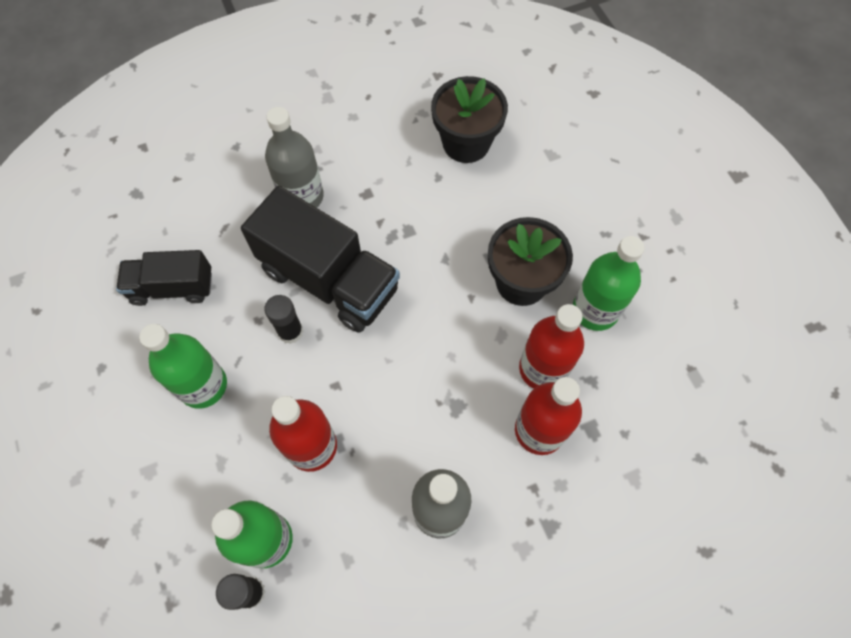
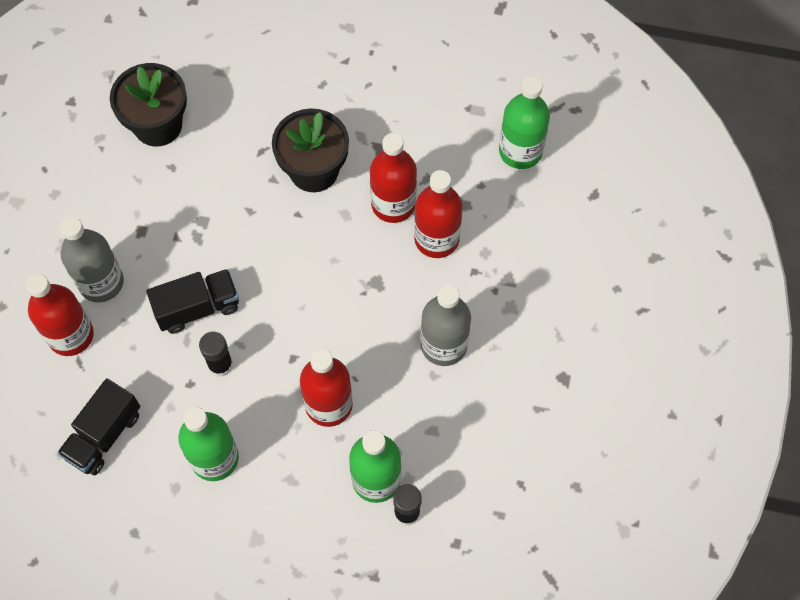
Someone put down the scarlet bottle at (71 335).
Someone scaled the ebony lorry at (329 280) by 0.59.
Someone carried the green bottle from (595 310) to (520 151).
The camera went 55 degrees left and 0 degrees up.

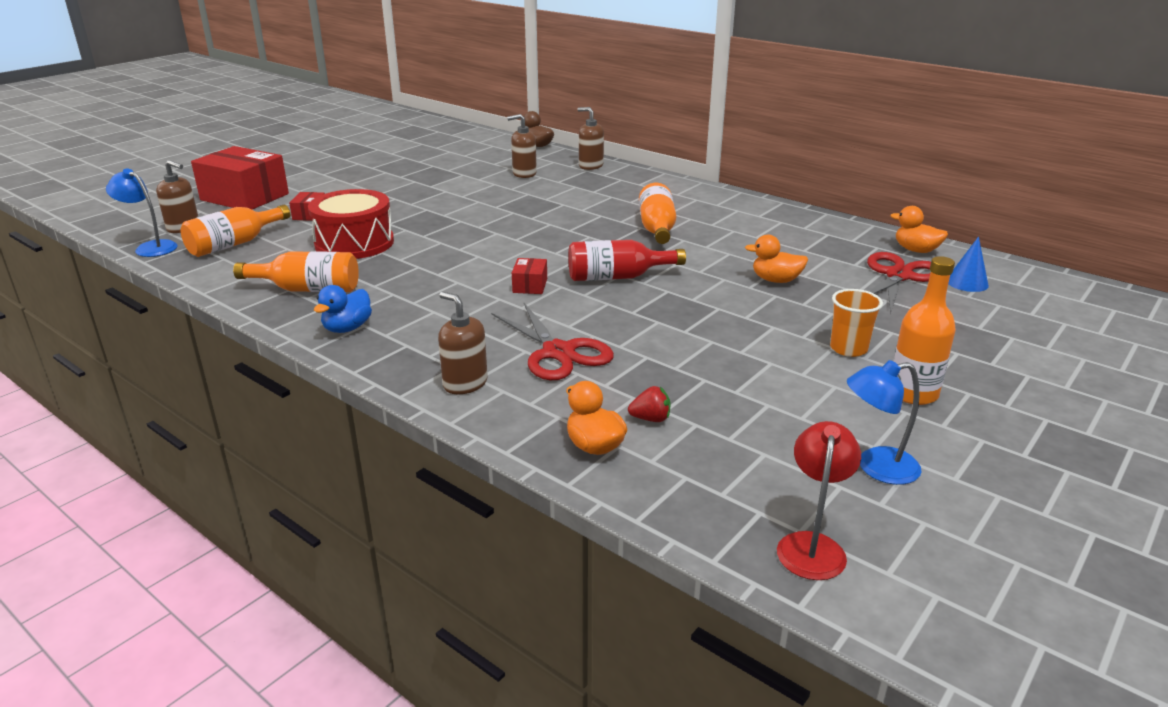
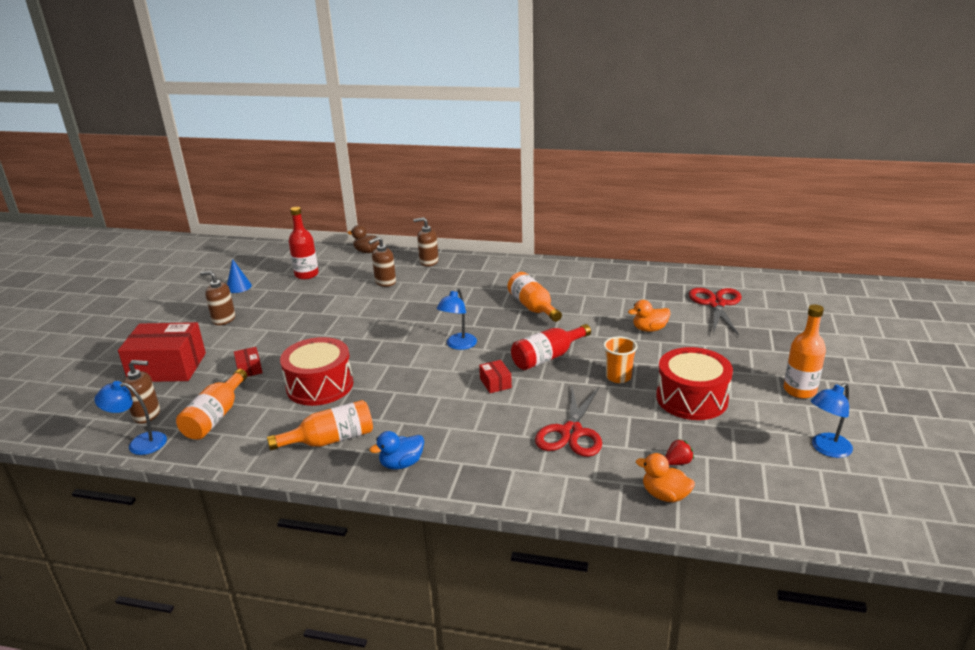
Someone carried the dark brown pump bottle from (465 383) to (223 319).
Someone carried the royal blue cone from (967 282) to (238 287).
Someone put down the scarlet bottle at (306 274).
Someone rotated the royal blue duck at (347 328) by 60 degrees clockwise.
Someone put down the royal blue lamp at (458 345).
Someone rotated the scarlet shears at (558 352) by 75 degrees clockwise.
Someone carried the orange-coloured beaker from (848 348) to (618 377).
Someone put down the scarlet drum at (691 398).
Someone took away the scarlet lamp at (812 545).
Someone took away the orange-coloured duck at (916 250).
The camera went 25 degrees left and 0 degrees up.

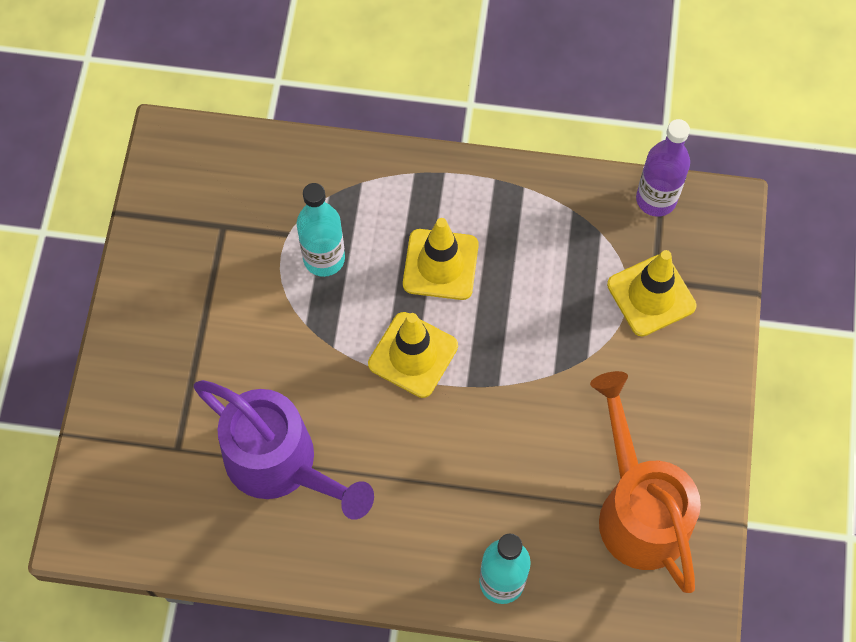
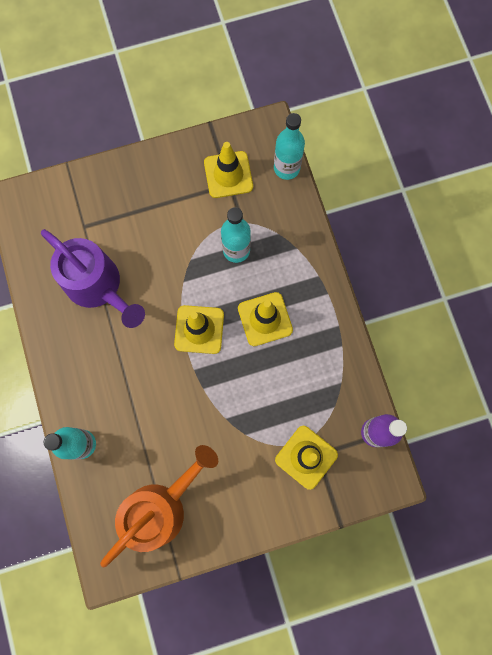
Someone rotated the royal purple watering can at (281 465) by 60 degrees counterclockwise.
Someone put down the golden safety cone at (228 174).
Someone put down the aqua bottle at (286 168).
The camera went 65 degrees right and 10 degrees up.

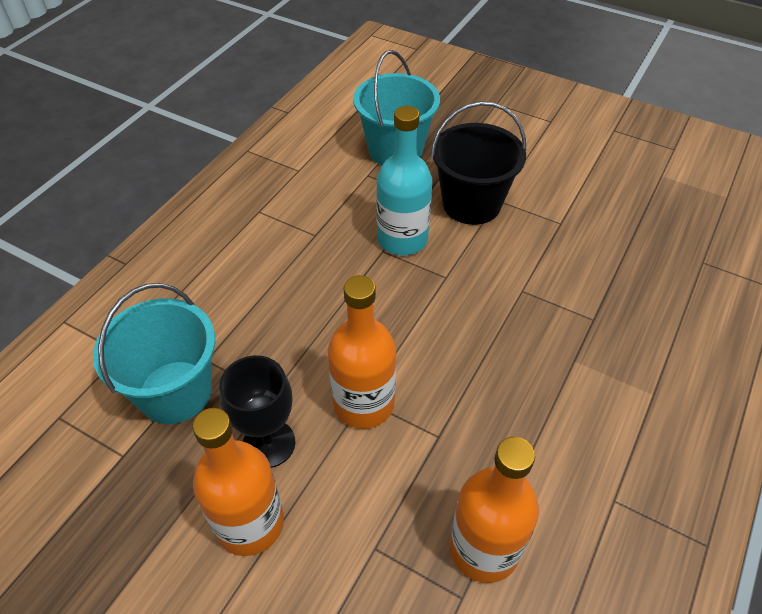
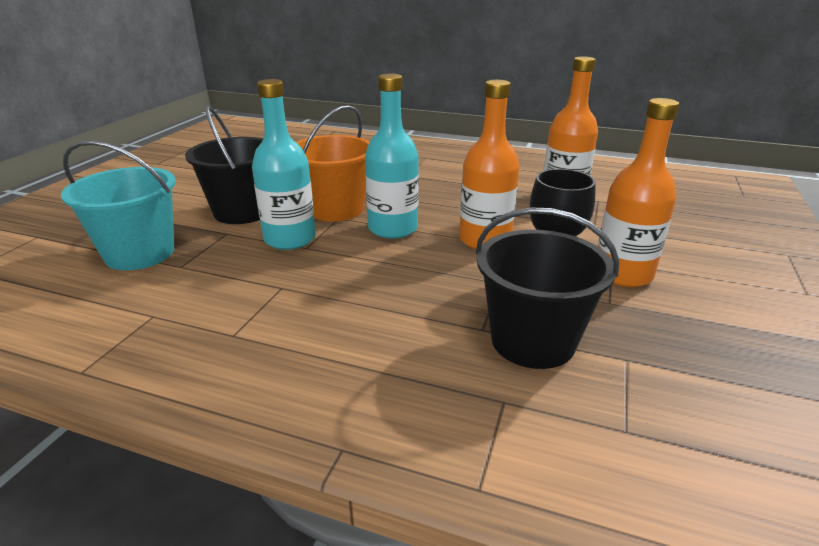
Someone put down the orange-coloured sand bucket at (335 209).
Someone put down the aqua bottle at (393 228).
Someone repainted the aqua sand bucket at (175 392), which became the ebony sand bucket at (532 341).
The camera went 100 degrees left and 20 degrees down.

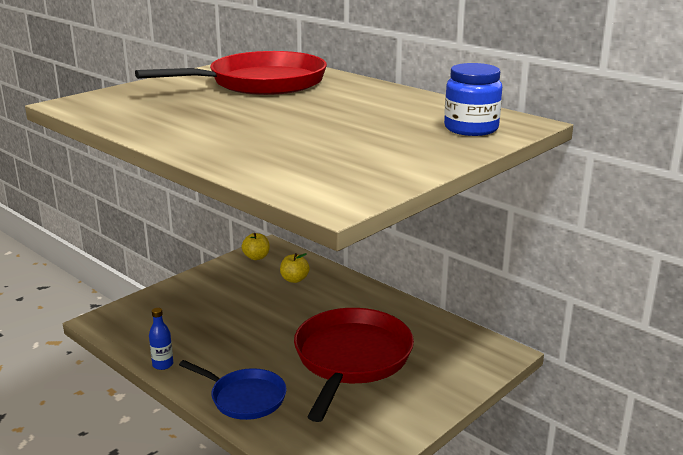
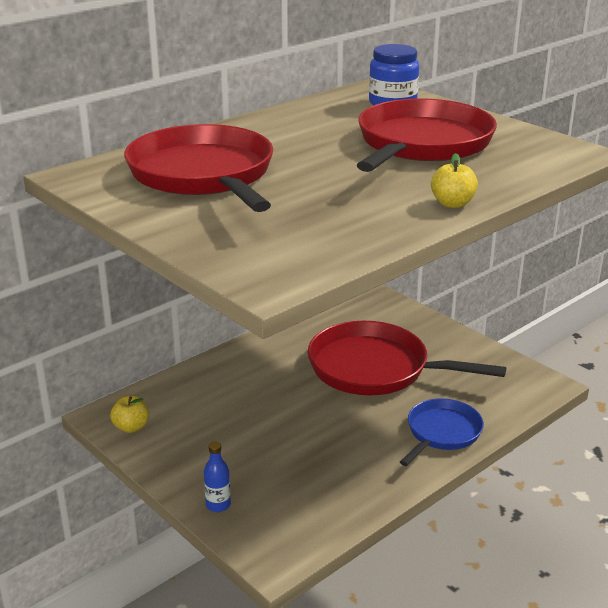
Someone carried the royal blue bottle from (163 364) to (218 505).
Someone put down the scarlet skillet at (422 144).
Someone carried the golden apple fruit from (294 279) to (452 204).
The camera went 85 degrees left and 5 degrees up.

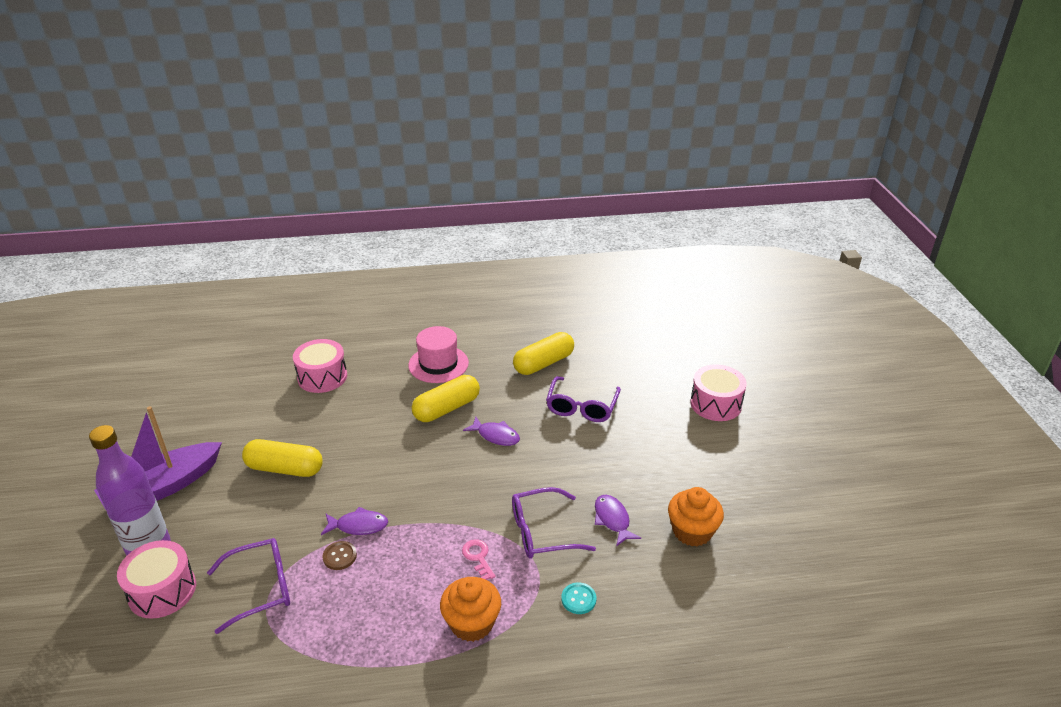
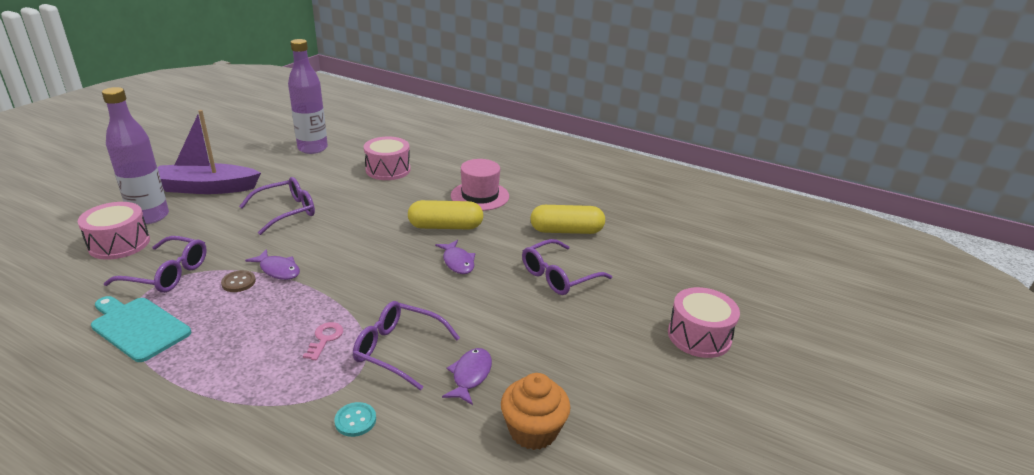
Someone put down the aqua cutting board at (138 327).
Someone swapped the golden capsule at (285 468) for the royal purple spectacles at (286 211).
Someone put down the royal purple bottle at (312 148).
Someone took away the orange-coloured cupcake at (472 623).
The camera went 35 degrees right and 5 degrees down.

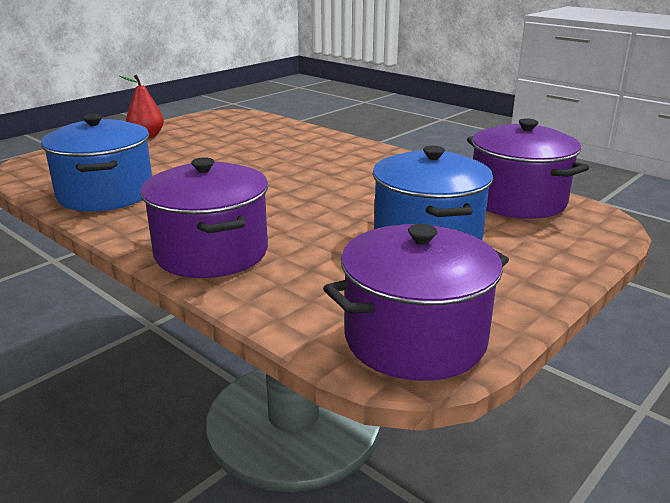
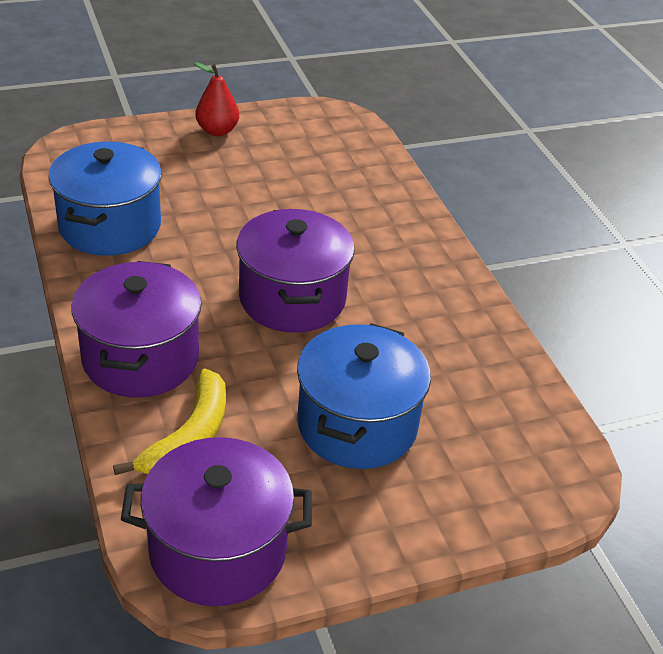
Someone put down the golden toy banana at (189 436).
Someone carried the royal purple pot from (517 201) to (292 298).
The camera went 25 degrees right and 15 degrees up.

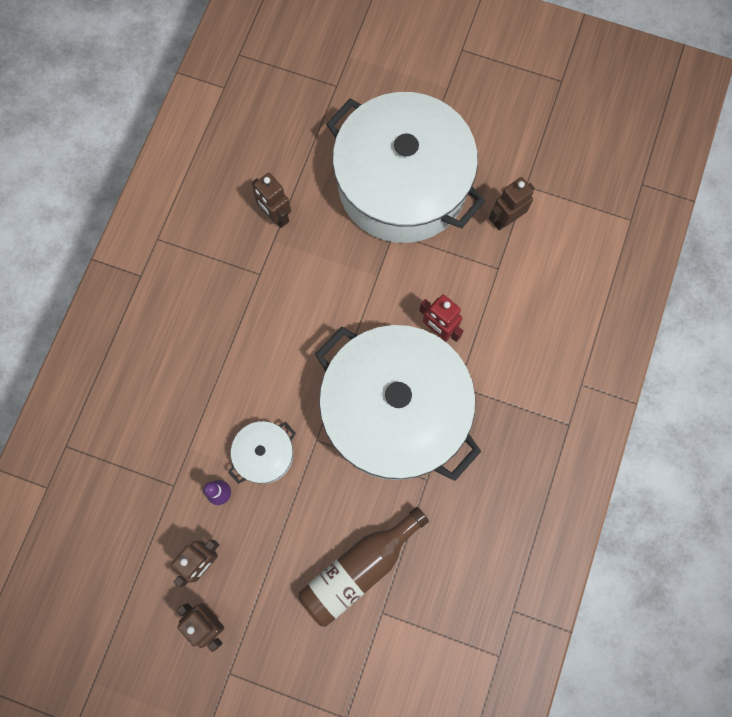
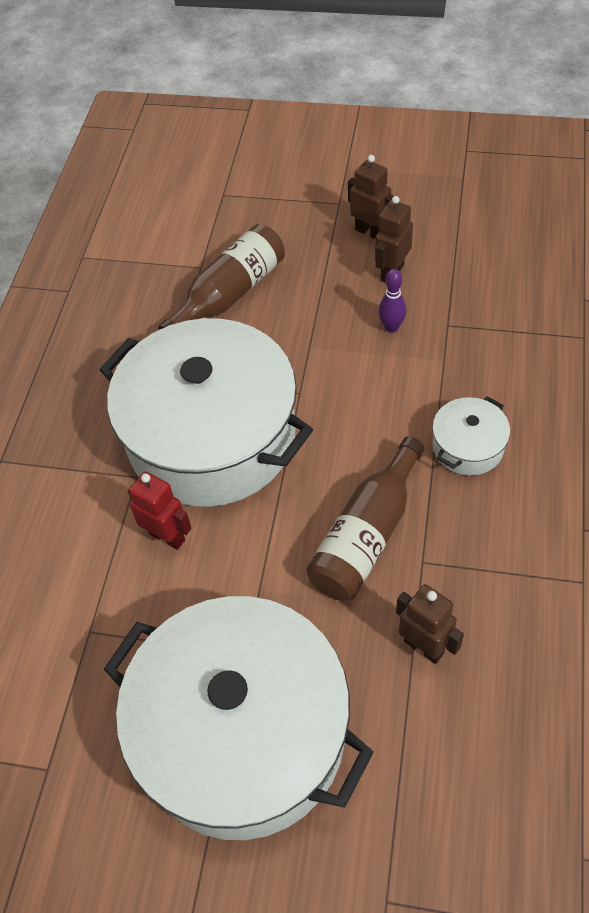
Someone put down the dark brown bottle at (367 535).
Someone carried the white pot from (264 455) to (467 446).
Someone took away the dark brown robot figure at (505 219).
The camera went 175 degrees right and 20 degrees down.

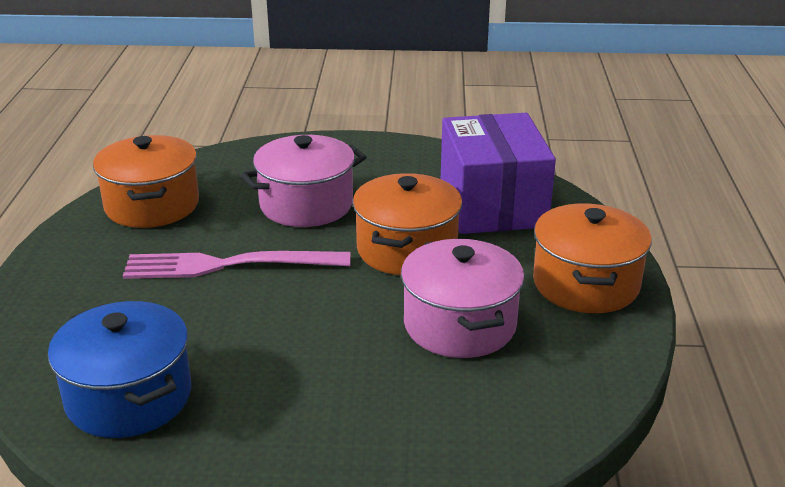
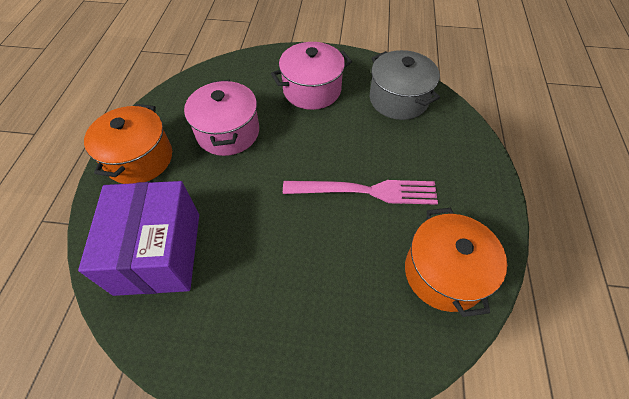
Someone carried the rose-pink pot from (306 204) to (312 90).
Someone repainted the royal blue pot at (129 397), which became the ash-grey pot at (398 99).
Someone took away the orange-coloured pot at (407 249).
The camera went 175 degrees left and 25 degrees up.

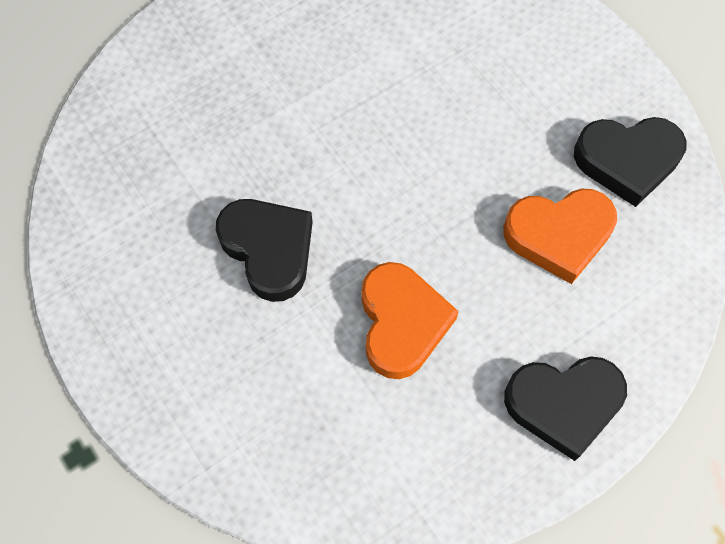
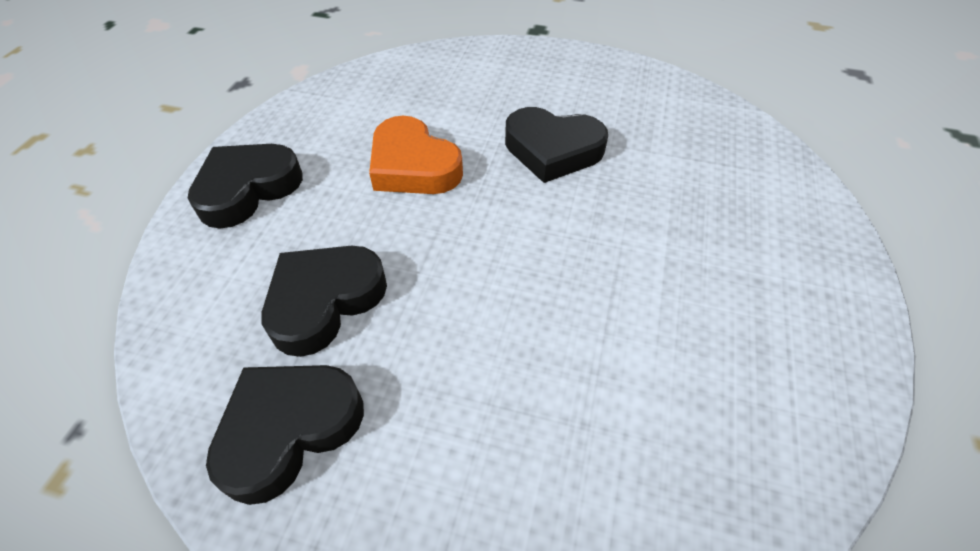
Someone repainted the orange-coloured love heart at (559 235), which became the ebony love heart at (324 301).
The camera went 140 degrees right and 15 degrees down.

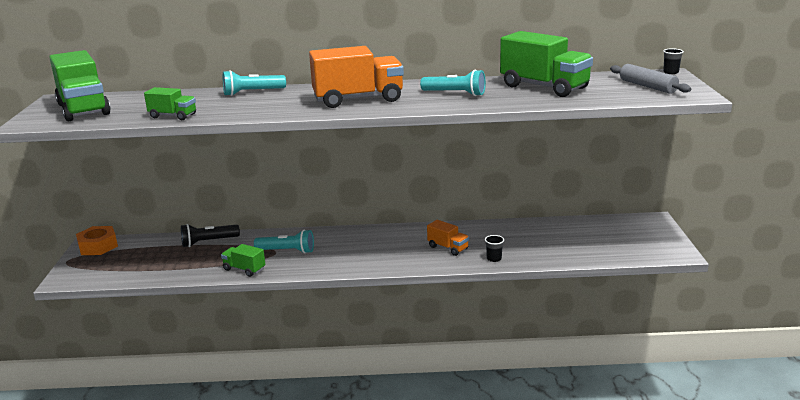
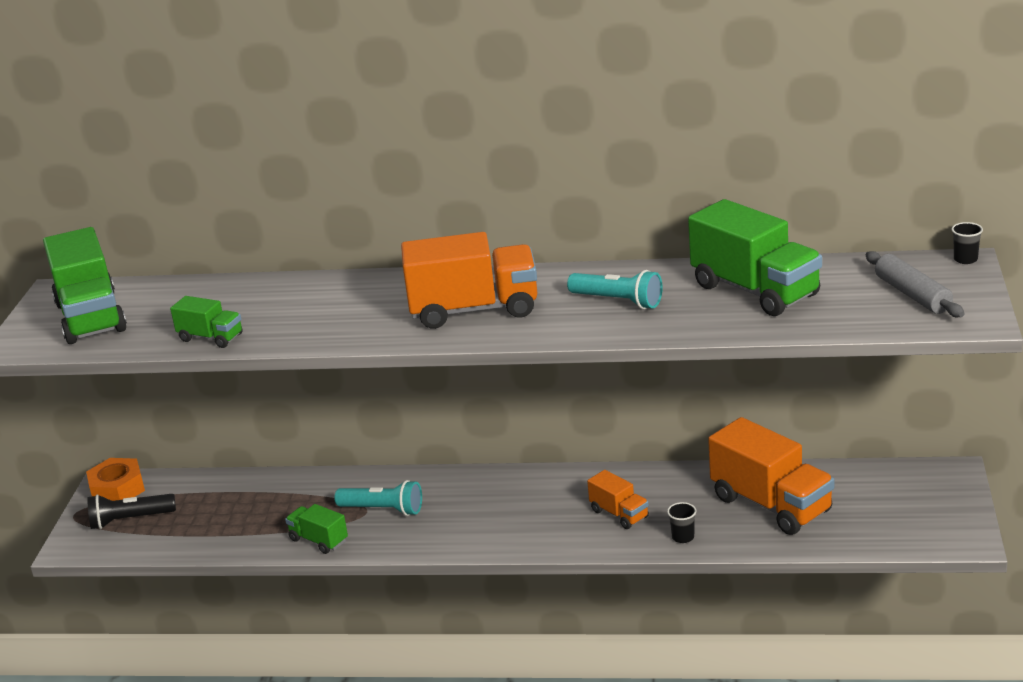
Someone carried the ebony torch from (208 242) to (130 520).
Someone put down the orange-coloured lorry at (771 505).
Someone took away the aqua torch at (252 92).
The camera went 10 degrees right and 5 degrees up.

